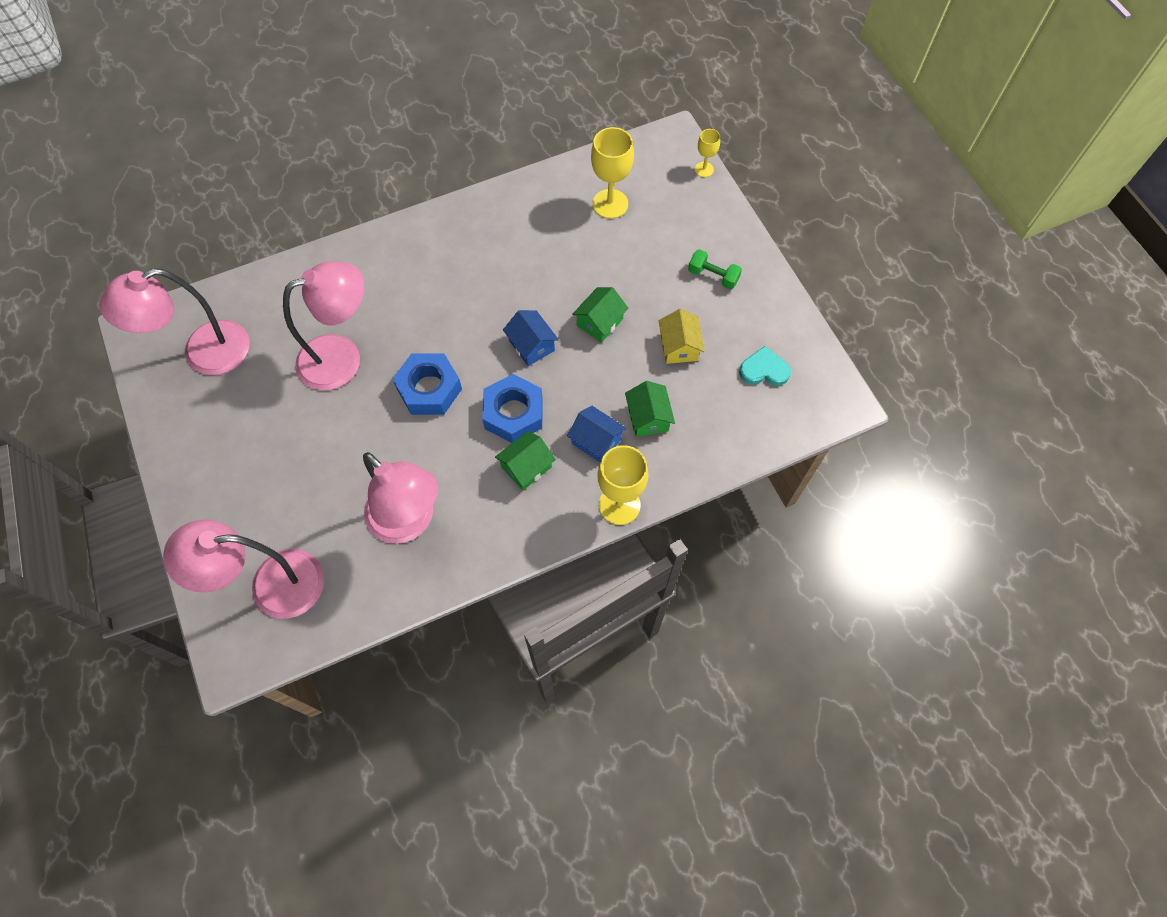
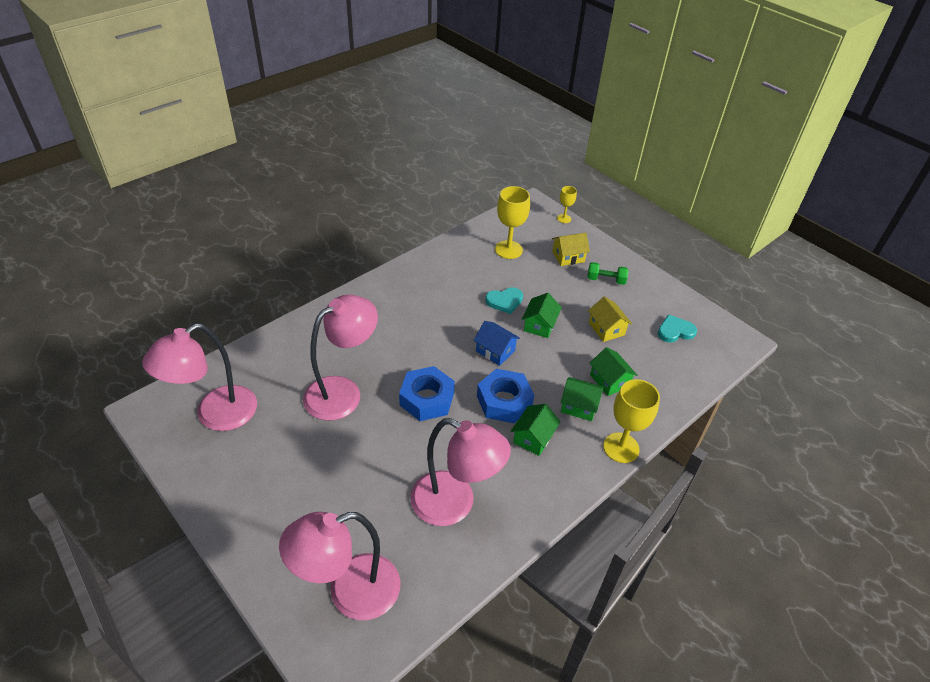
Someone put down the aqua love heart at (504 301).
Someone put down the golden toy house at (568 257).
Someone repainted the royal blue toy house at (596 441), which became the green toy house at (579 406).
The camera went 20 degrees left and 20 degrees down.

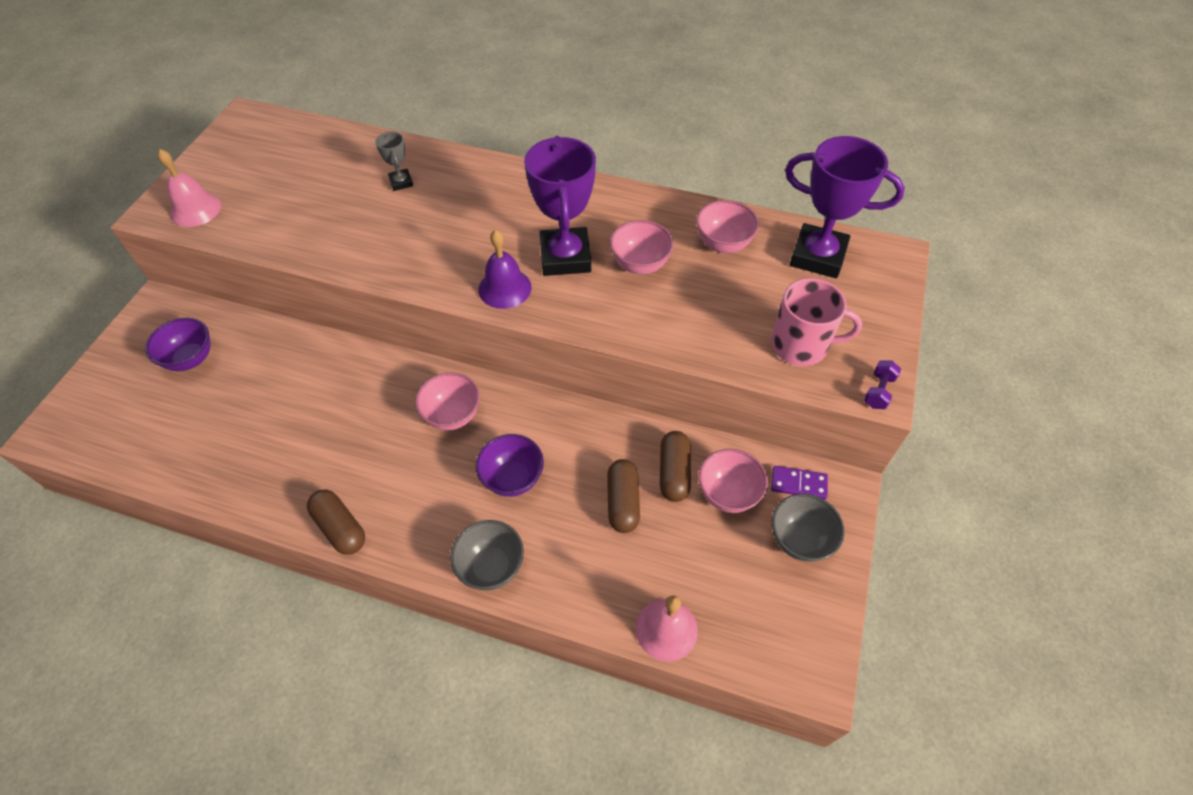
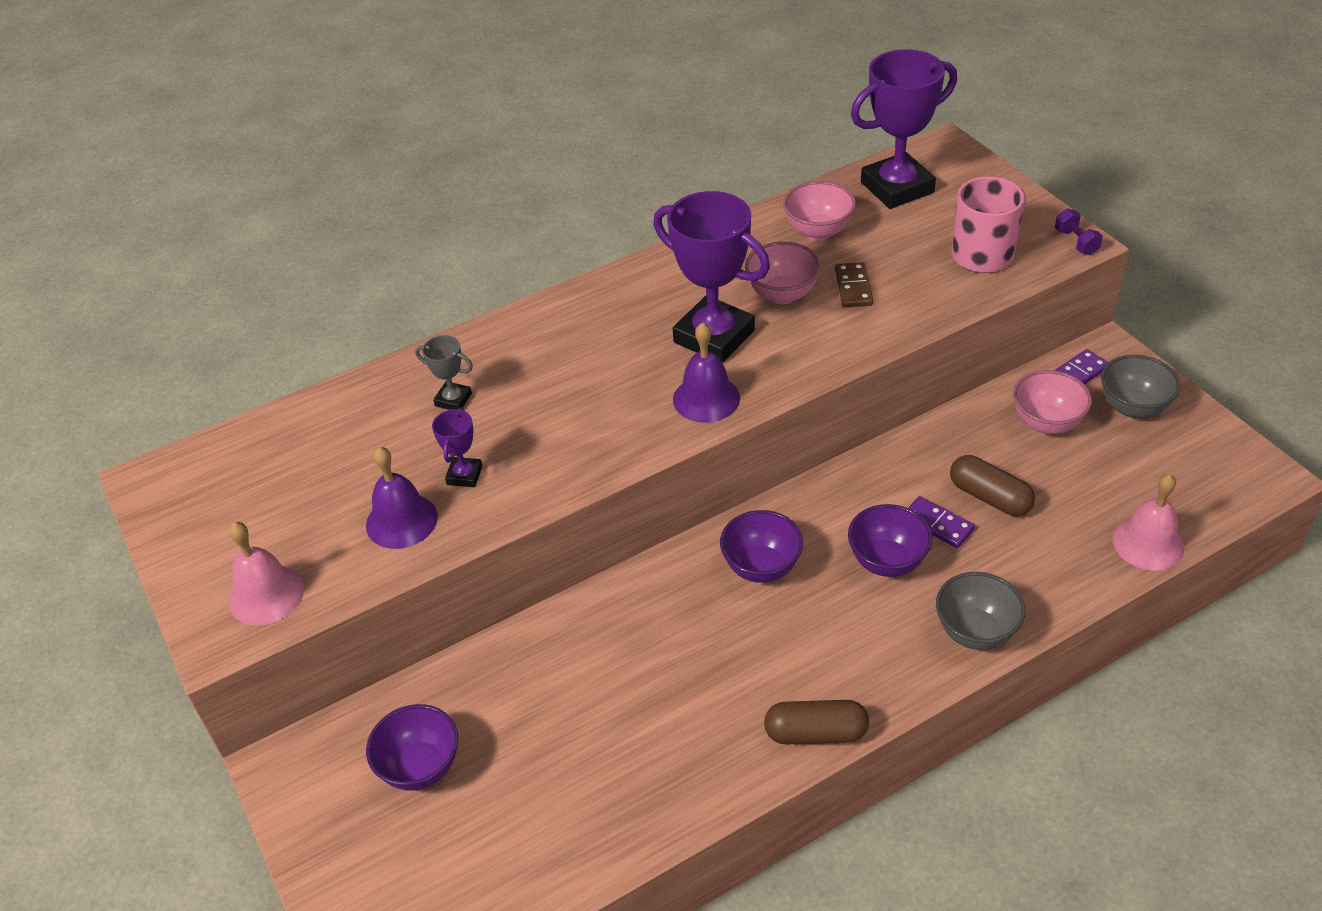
Someone put down the royal purple hand bell at (401 521).
Someone put down the royal purple trophy at (464 475).
Someone repainted the rose-pink bowl at (453 415), which became the royal purple bowl at (761 567).
Someone put down the dark brown domino at (853 287).
Someone put down the royal purple domino at (937 524).
Someone took away the dark brown capsule at (674 472).
The camera went 45 degrees left and 10 degrees down.

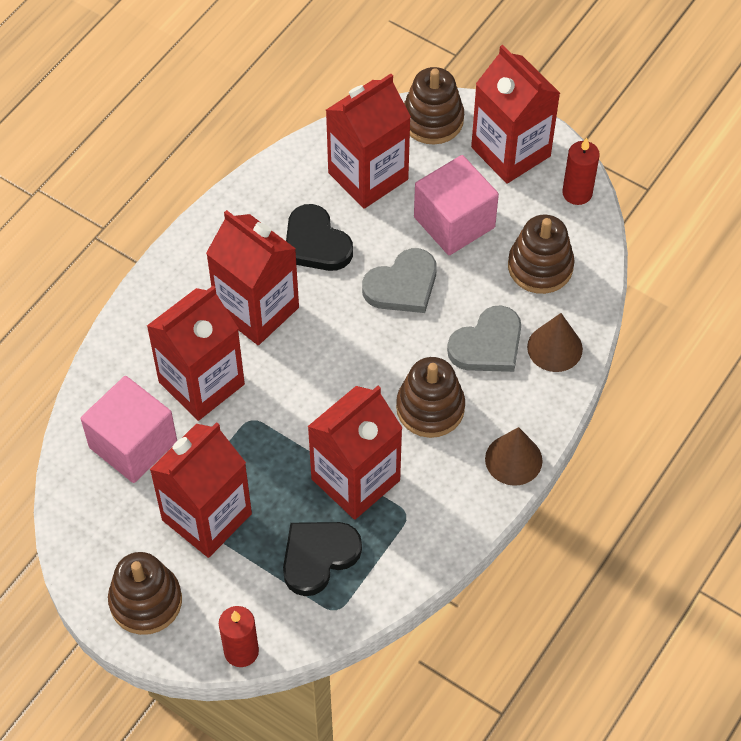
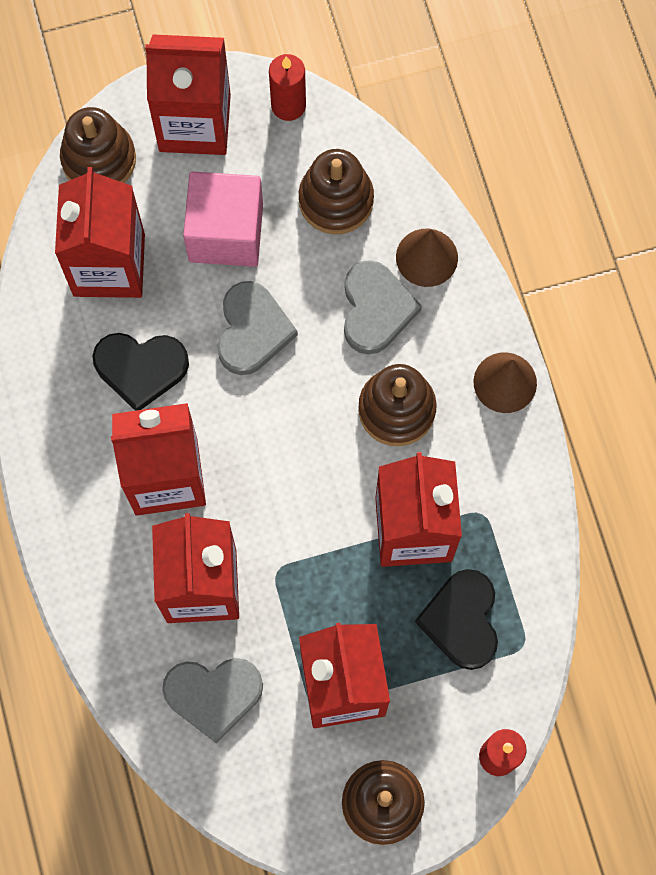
Someone swapped the rose-pink solid cube at (133 444) for the ash-grey love heart at (213 695).
The camera went 50 degrees left and 15 degrees up.

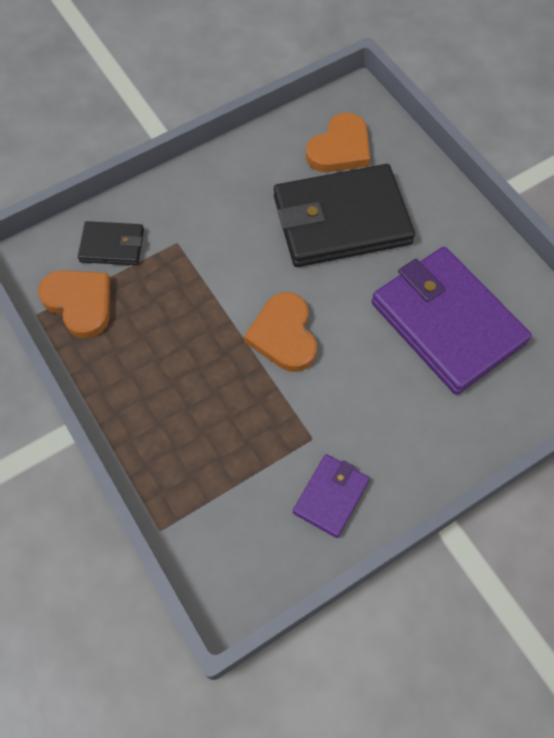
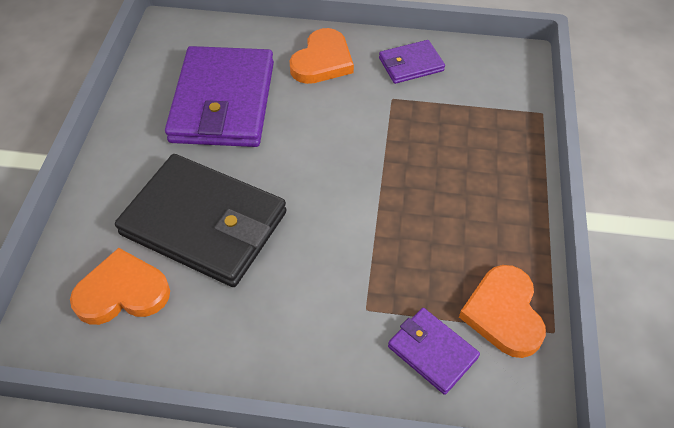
Someone carried the orange-coloured love heart from (284 335) to (322 61).
Someone repainted the ebony wallet at (112 246), which became the royal purple wallet at (432 352).
The camera went 140 degrees left and 10 degrees down.

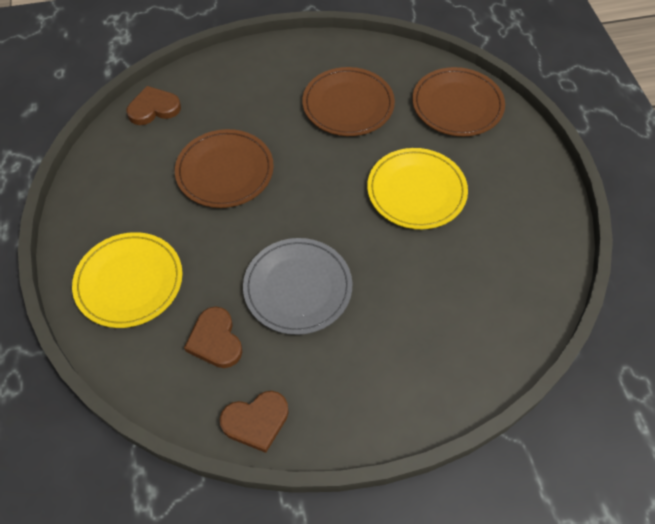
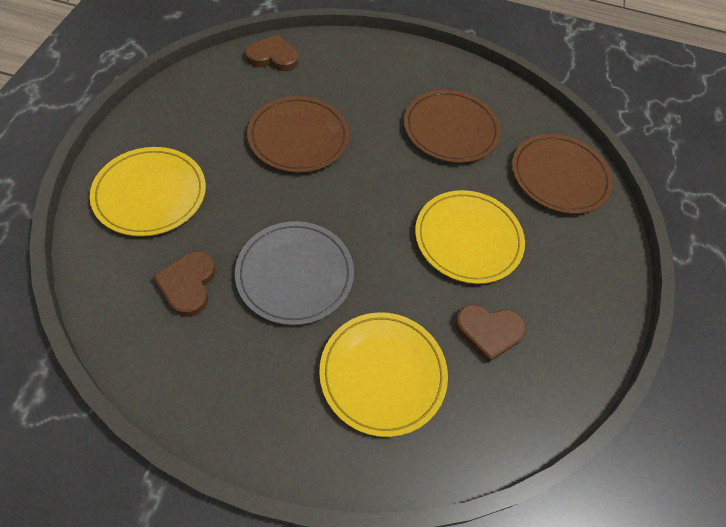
Someone put down the golden dinner plate at (383 374).
Someone carried the dark brown love heart from (256 421) to (488 332).
The camera went 20 degrees right and 0 degrees up.

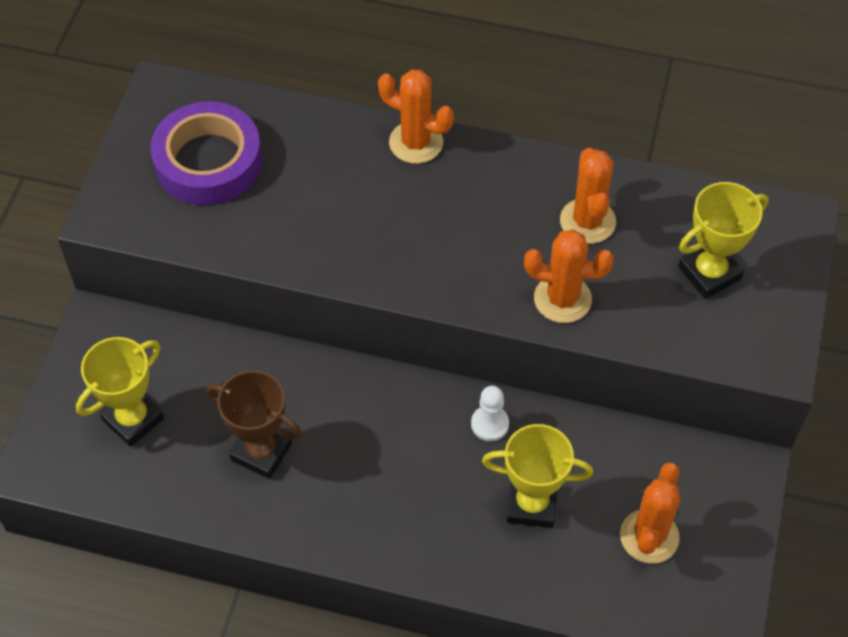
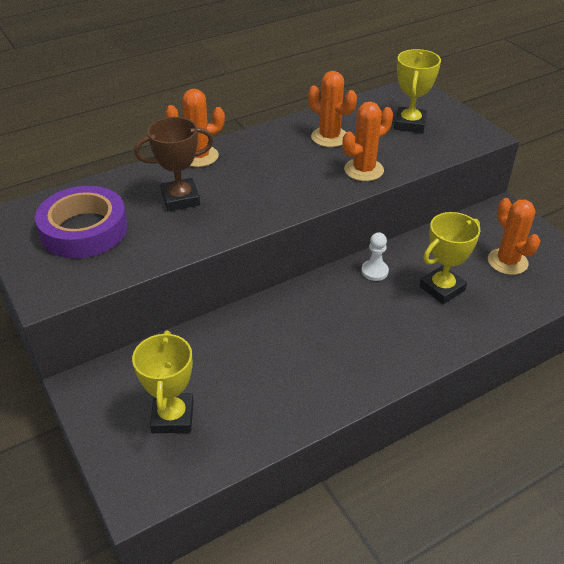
Someone carried the dark brown trophy from (261 451) to (180 199).
The camera went 45 degrees left and 15 degrees down.

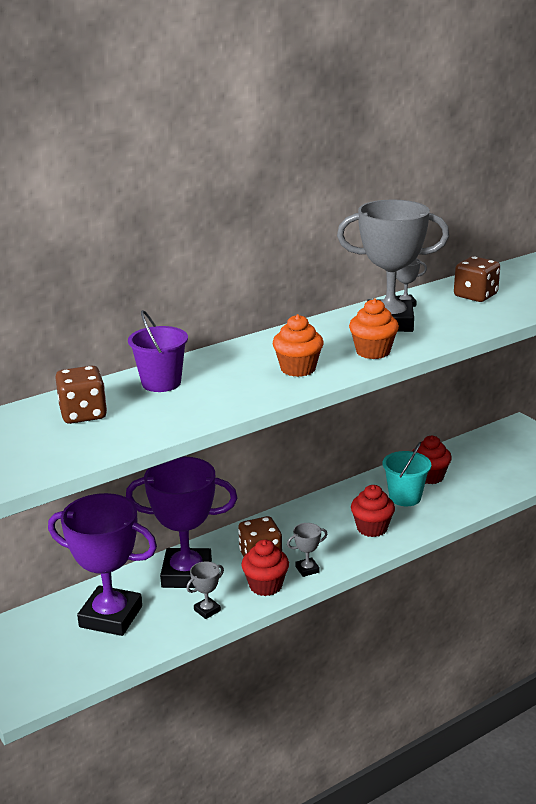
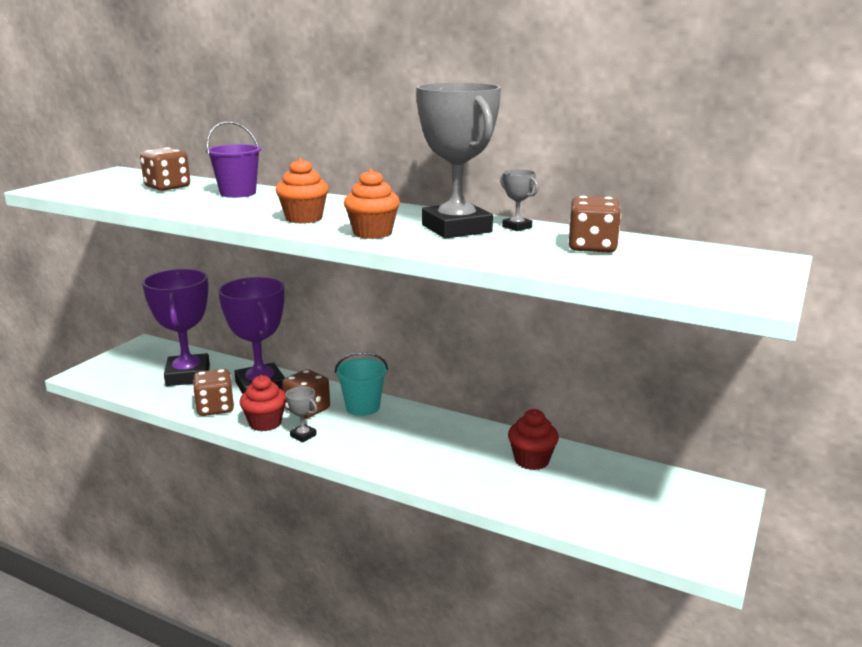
Someone swapped the ash-grey trophy at (207 610) for the dark brown dice at (215 408).
Someone carried the aqua sand bucket from (405 497) to (362 407).
Someone took away the scarlet cupcake at (372 528).
The camera went 60 degrees right and 5 degrees down.

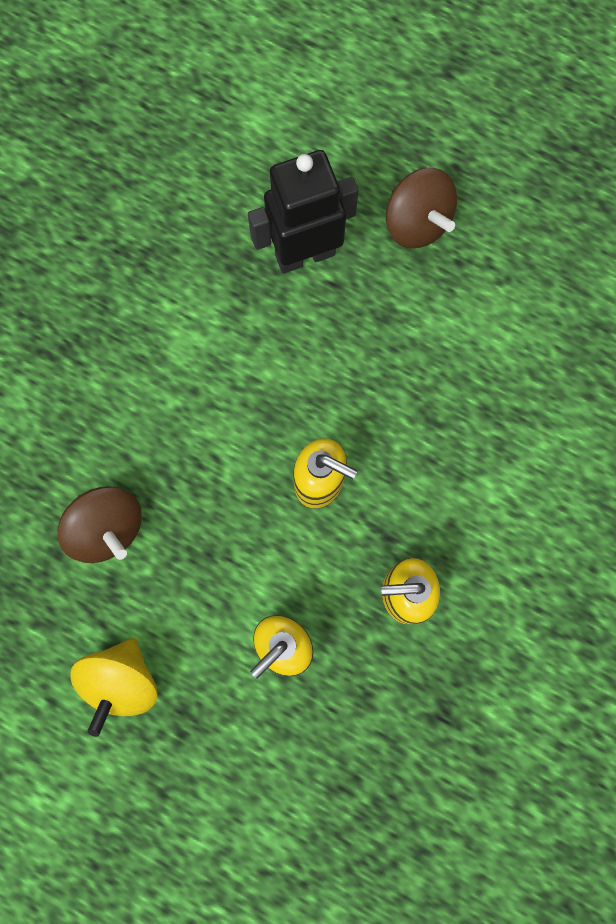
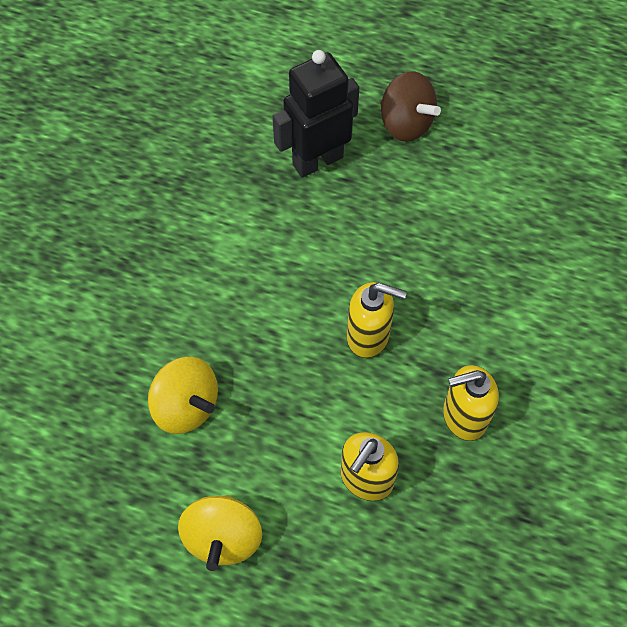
Someone repainted the dark brown toy top at (107 528), which became the golden toy top at (186 406).
The camera went 10 degrees left and 15 degrees down.

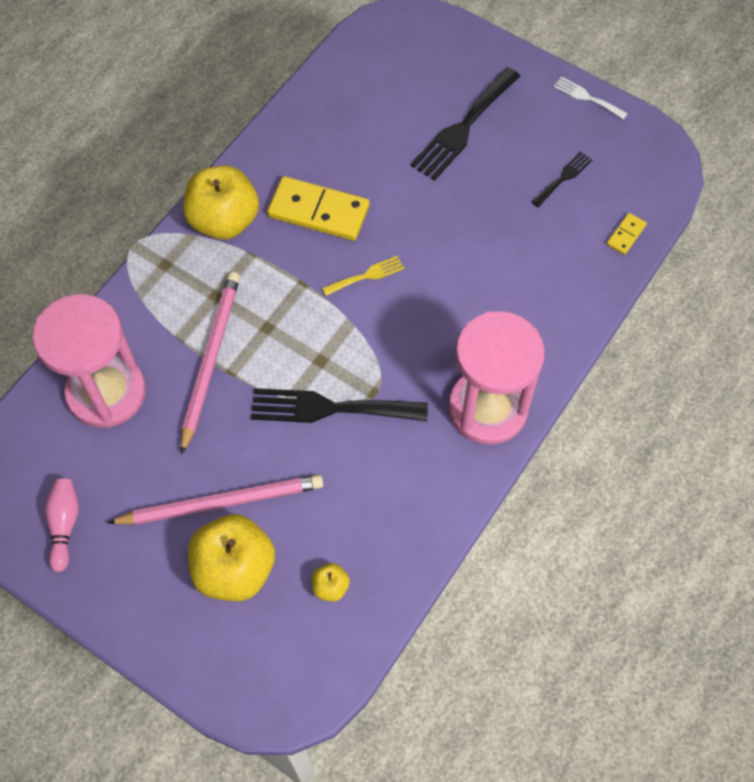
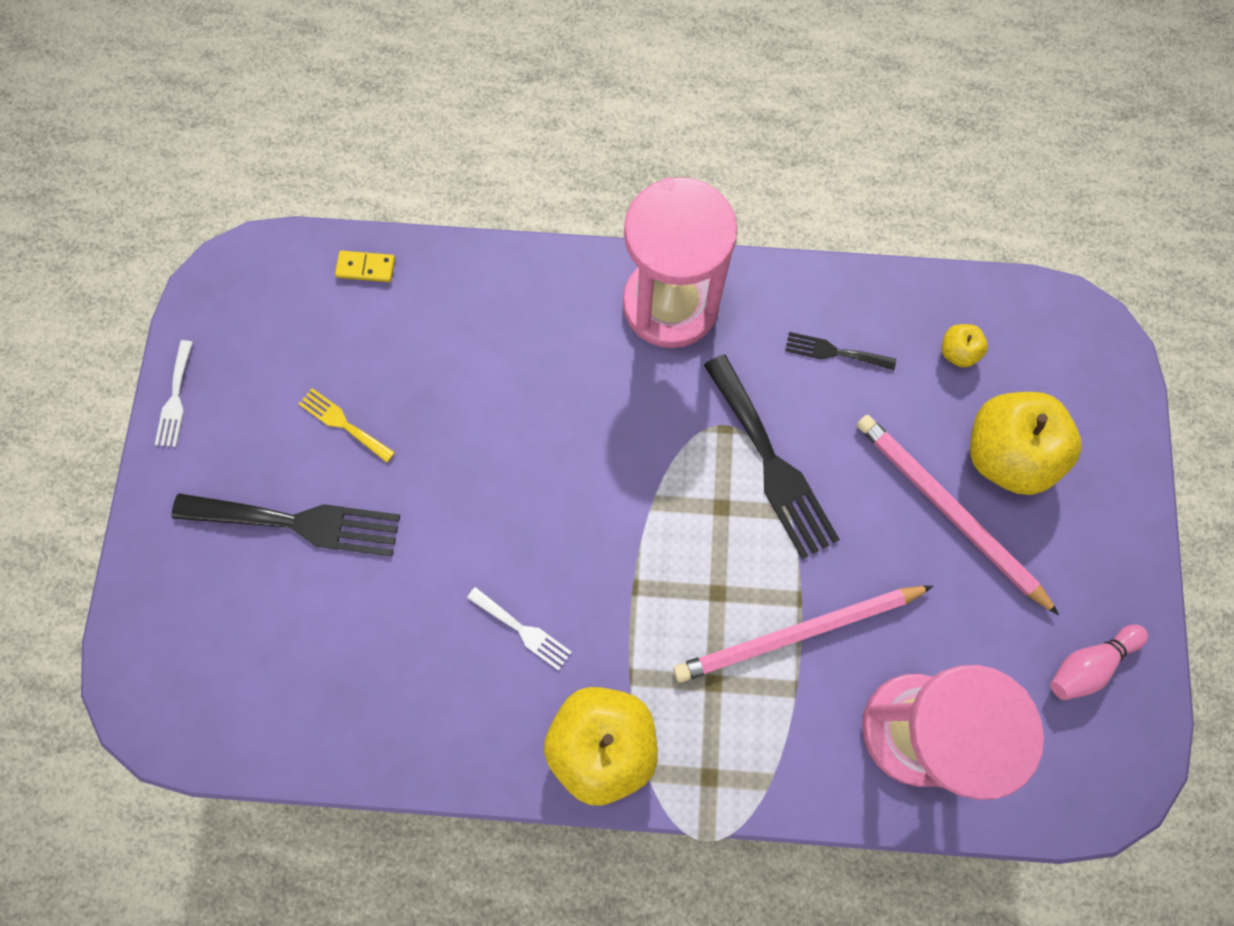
Someone carried the golden dinner fork from (366 276) to (343 423).
Someone swapped the golden domino at (318 211) for the white dinner fork at (523 630).
Someone carried the ebony dinner fork from (563 178) to (834 352).
The camera went 120 degrees left and 10 degrees up.

